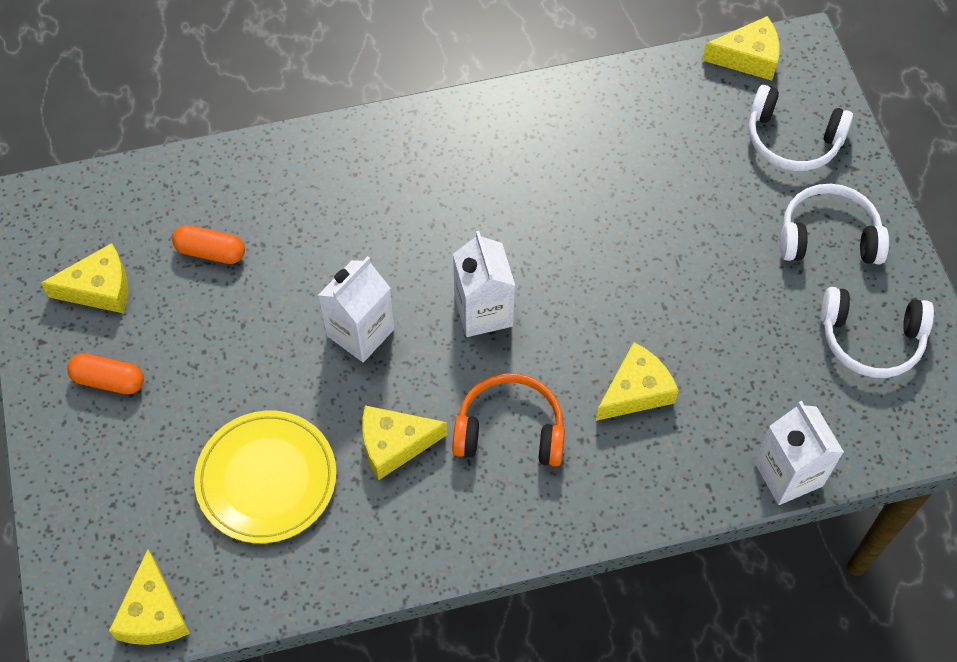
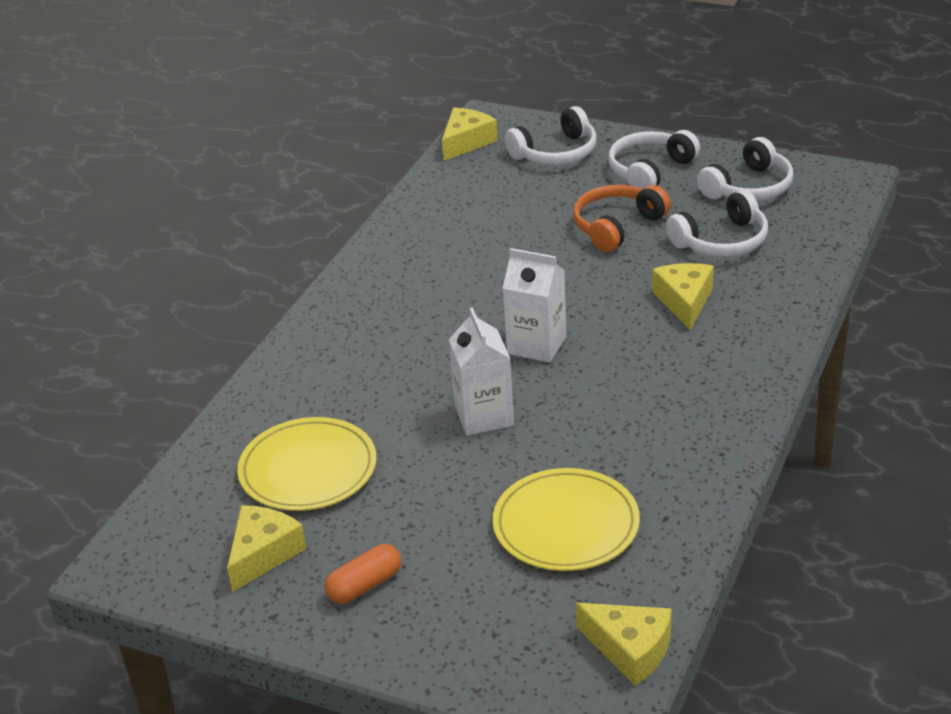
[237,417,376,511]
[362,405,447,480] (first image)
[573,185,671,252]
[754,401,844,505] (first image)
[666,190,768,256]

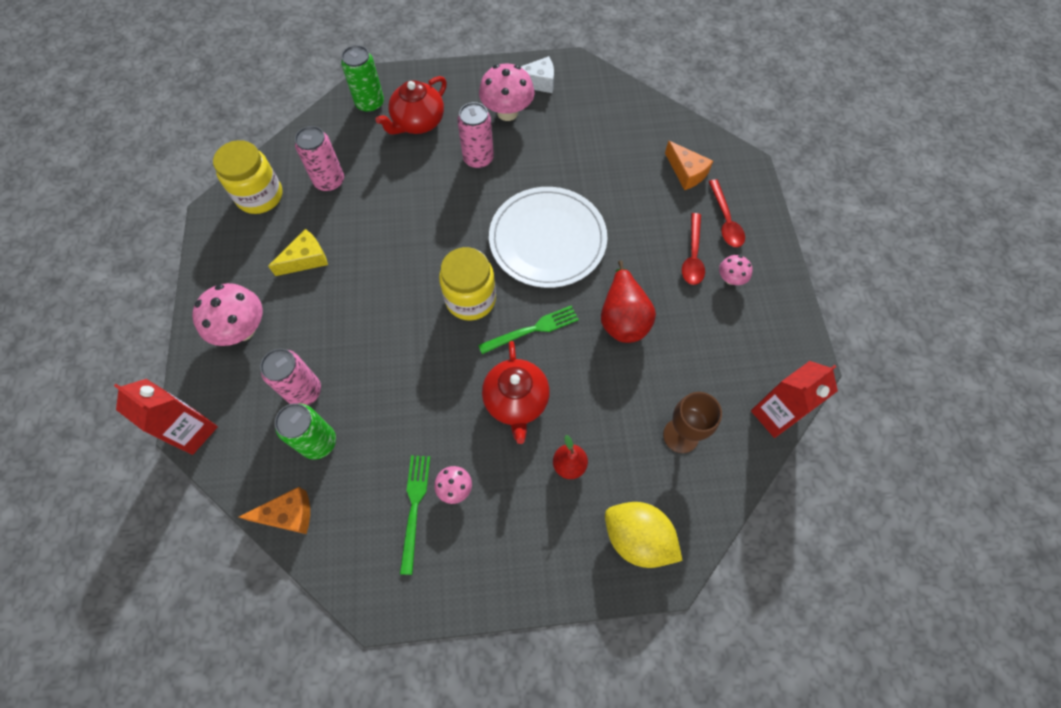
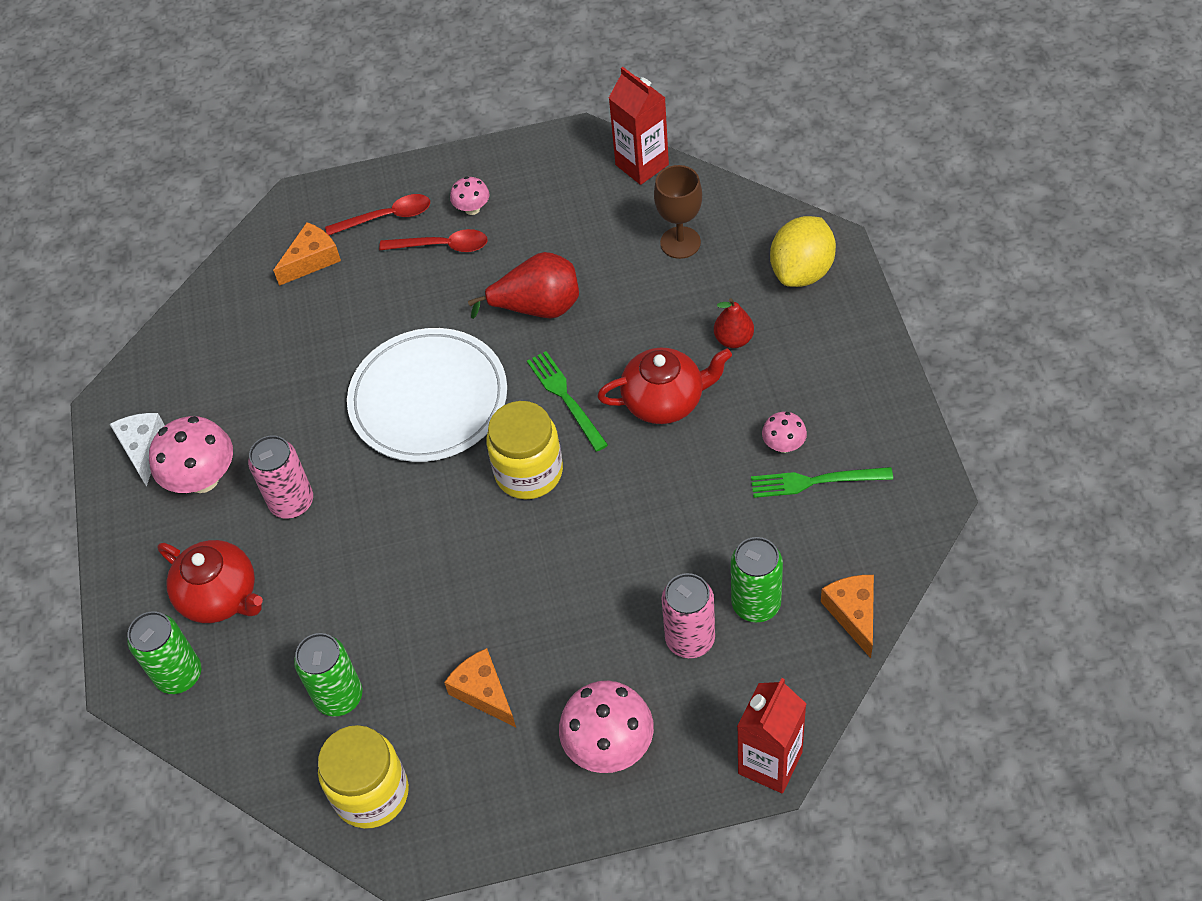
[444,648,516,727]
[294,633,362,717]

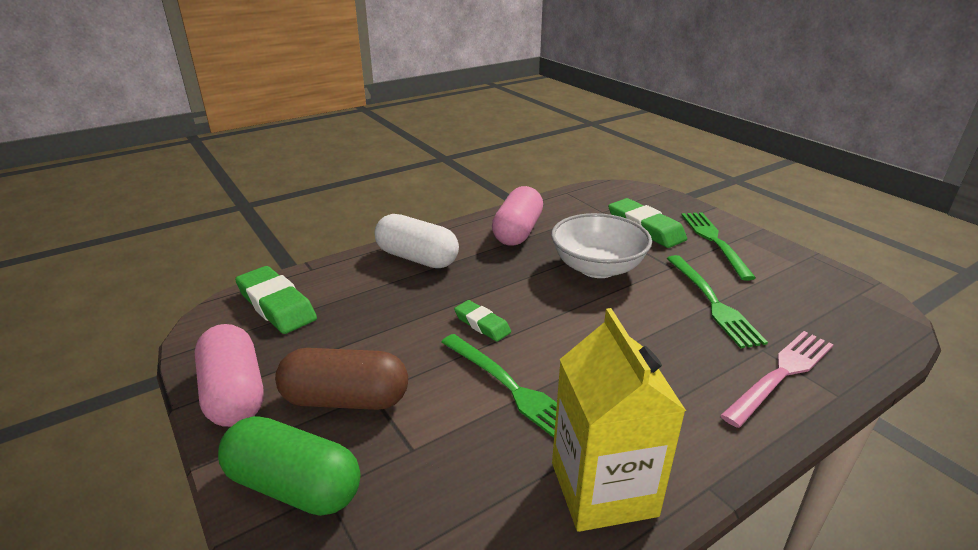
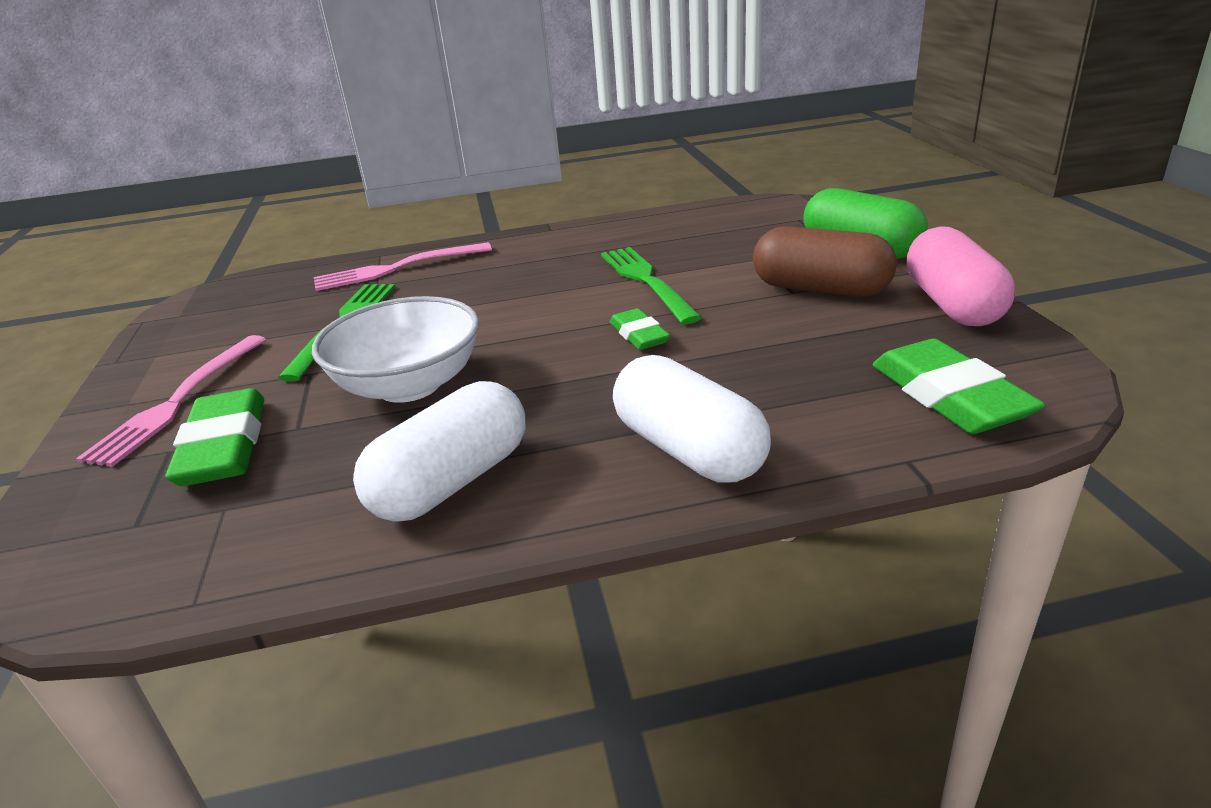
[353,381,525,522]
[552,308,686,532] (first image)
[76,335,266,467]

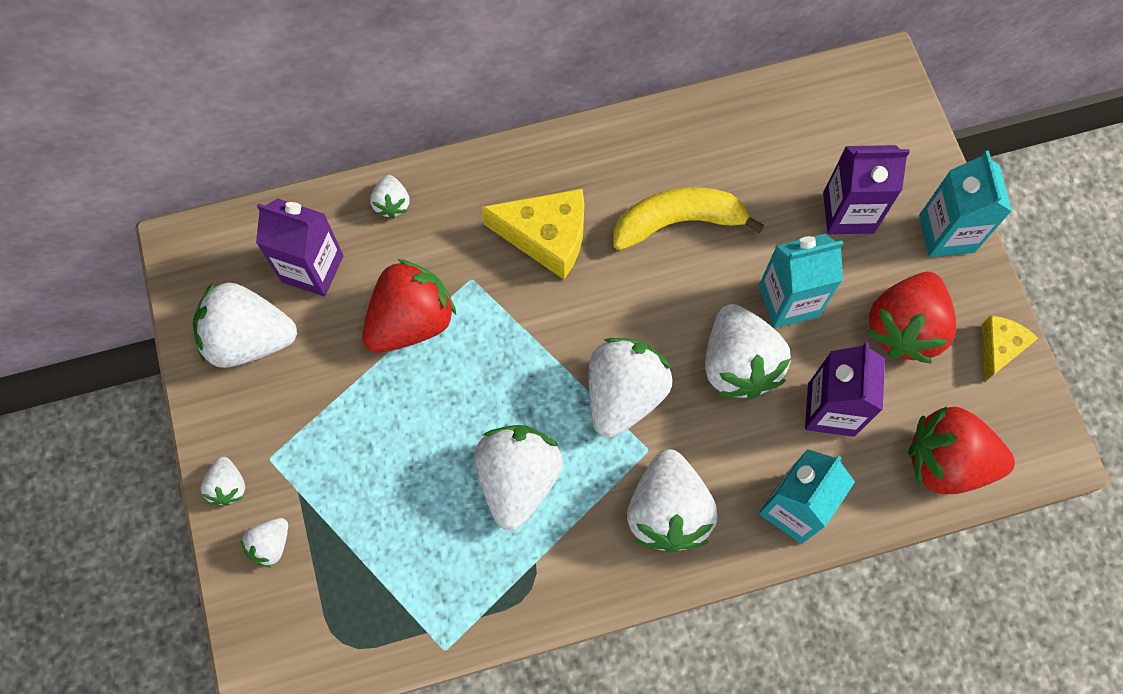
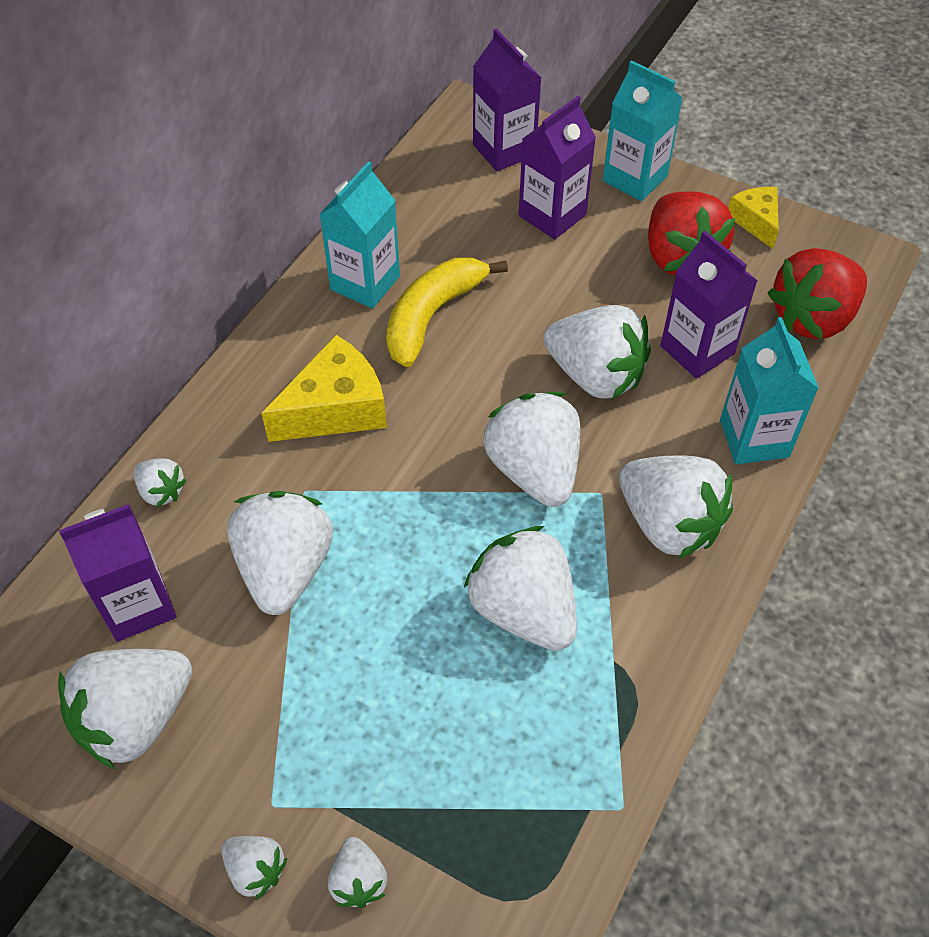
[227,491,333,615]
[319,161,400,308]
[473,29,541,171]

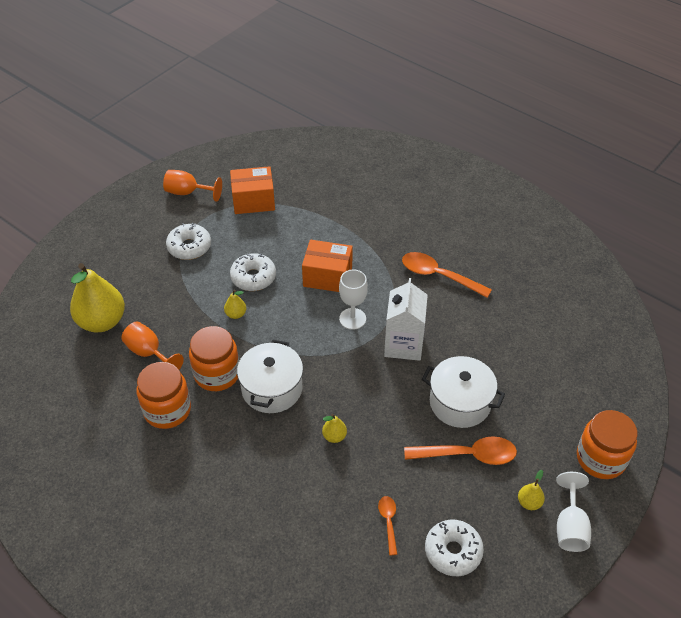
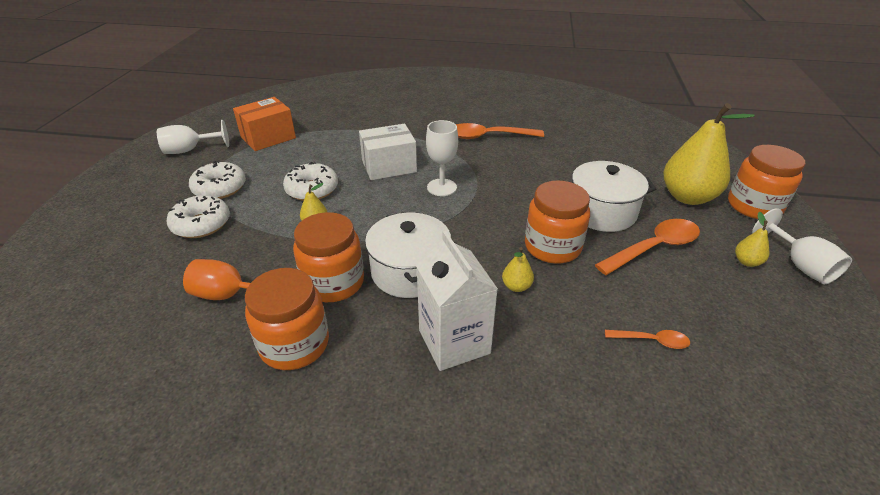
[663,103,755,205]
[157,120,229,154]
[359,124,417,180]
[605,330,690,349]
[416,231,498,371]
[166,195,230,238]
[525,180,590,264]

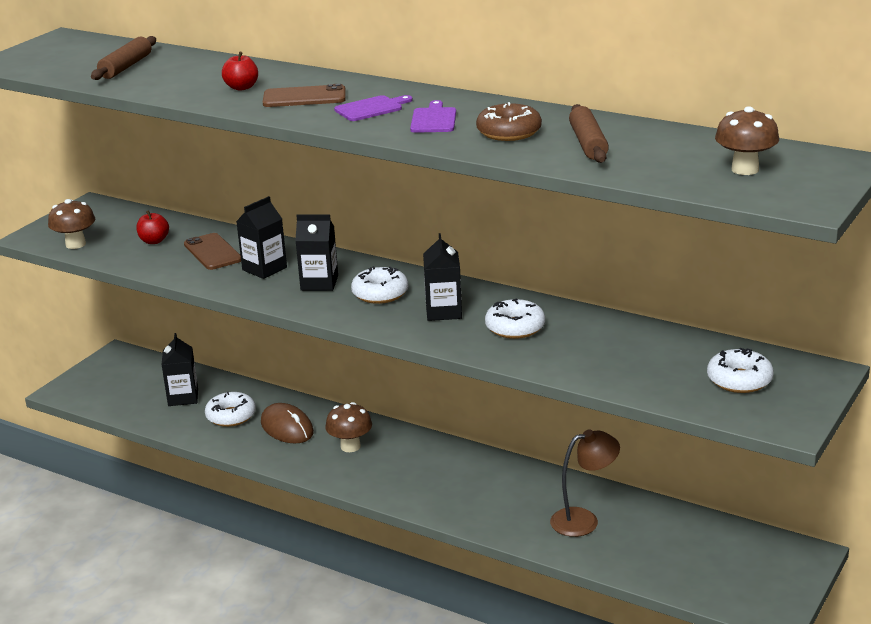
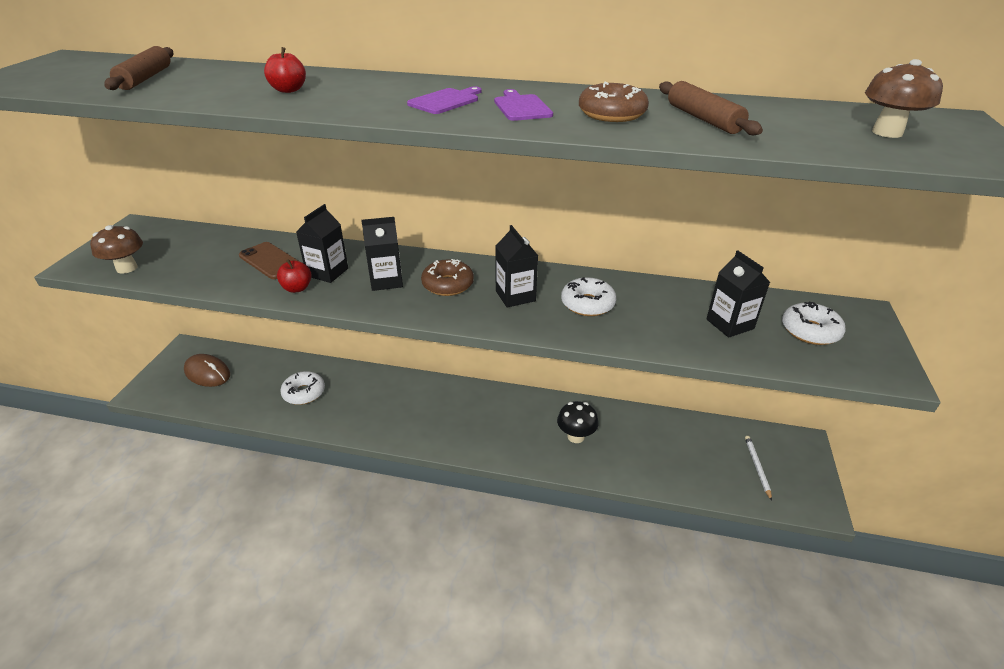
[277,259,312,293]
[706,250,771,338]
[184,354,230,387]
[263,84,346,107] (first image)
[325,402,372,452] (first image)
[421,259,474,296]
[550,429,620,537] (first image)
[557,401,599,443]
[745,436,772,501]

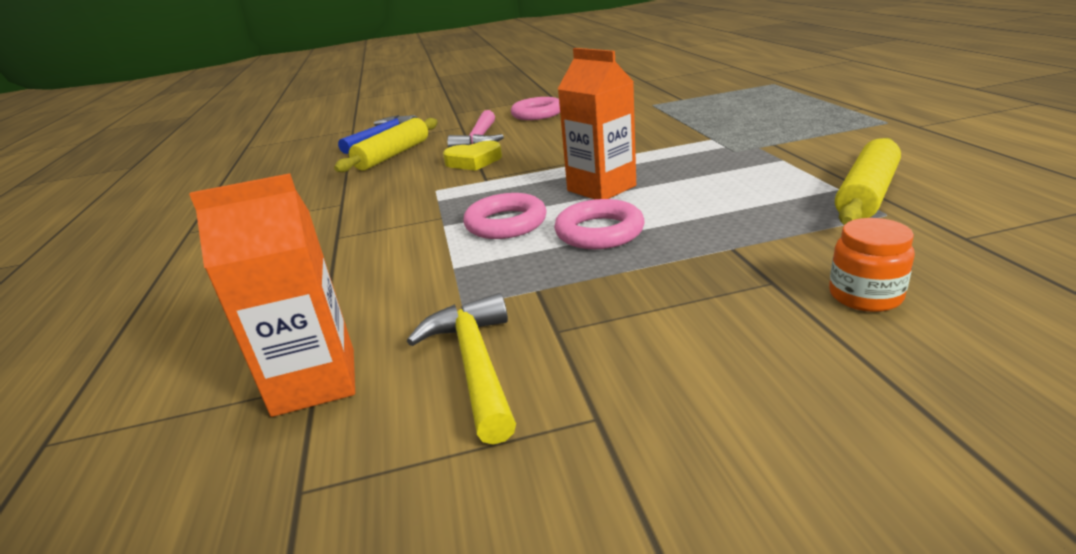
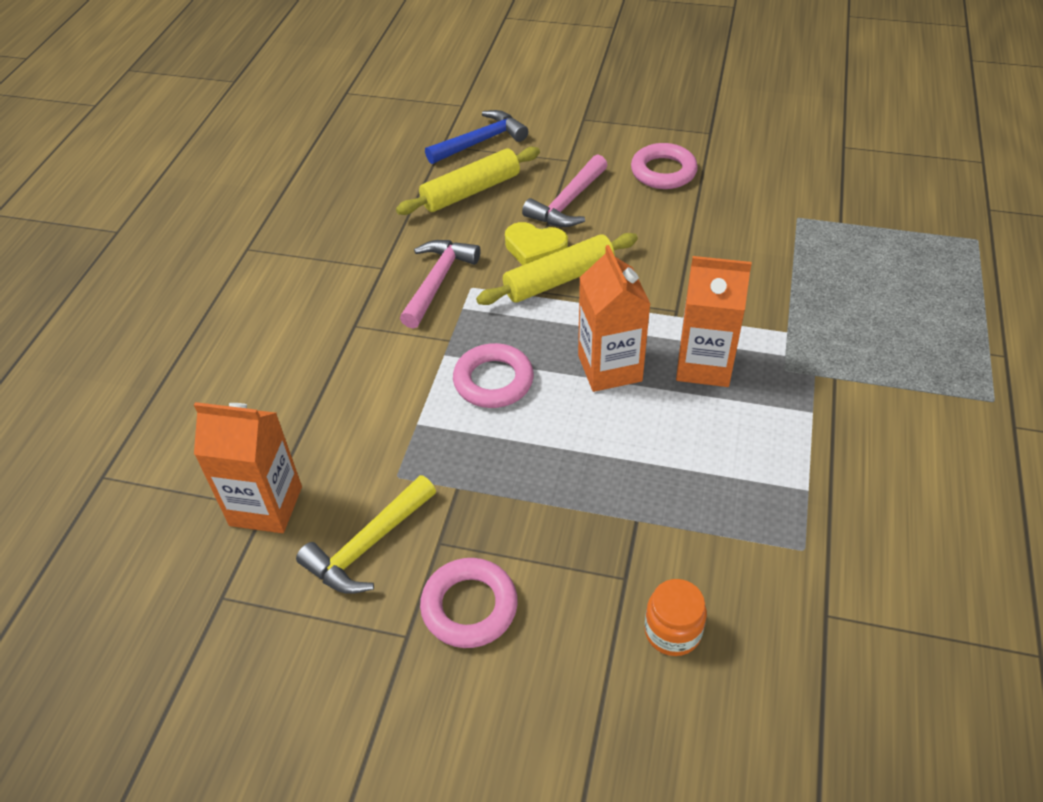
[296,475,436,594]
[420,558,518,648]
[476,233,638,305]
[400,240,481,329]
[676,256,752,387]

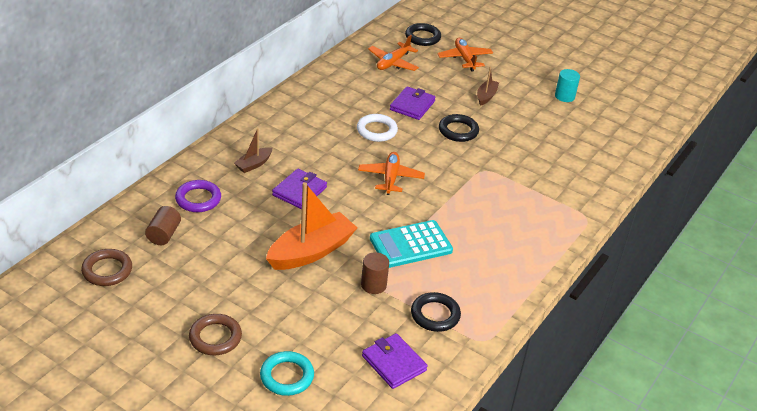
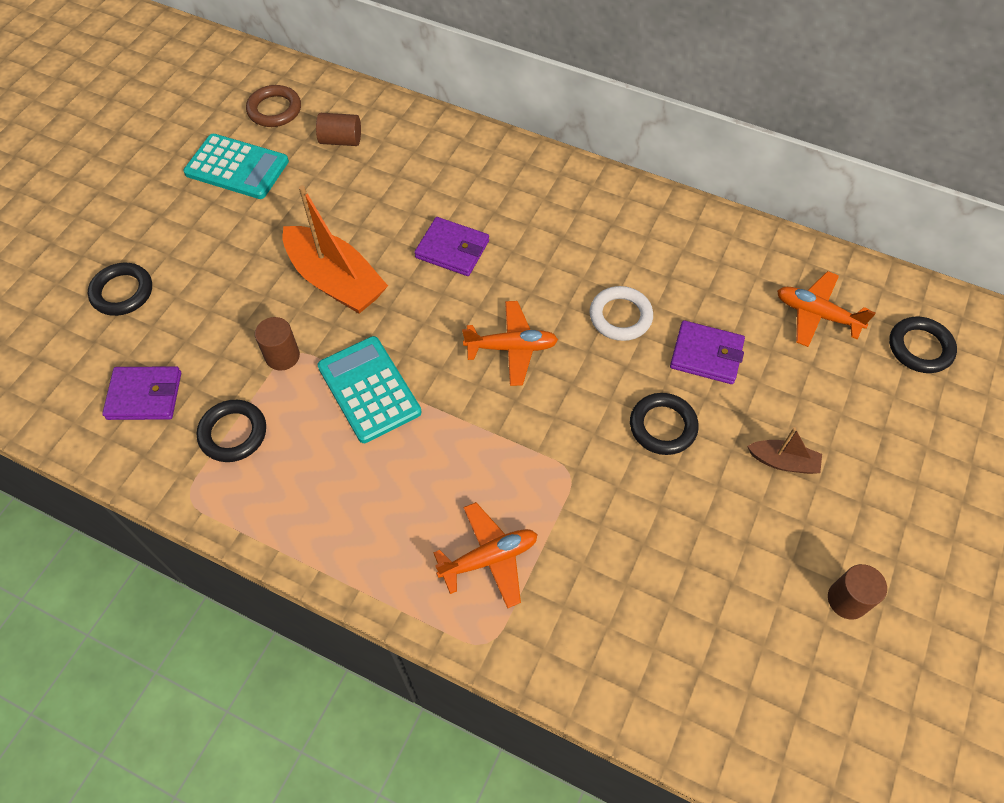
[175,180,221,212] (first image)
[189,314,242,355] (first image)
[234,128,272,173] (first image)
[88,263,152,316]
[102,366,181,420]
[433,502,538,608]
[828,564,887,620]
[183,134,289,199]

